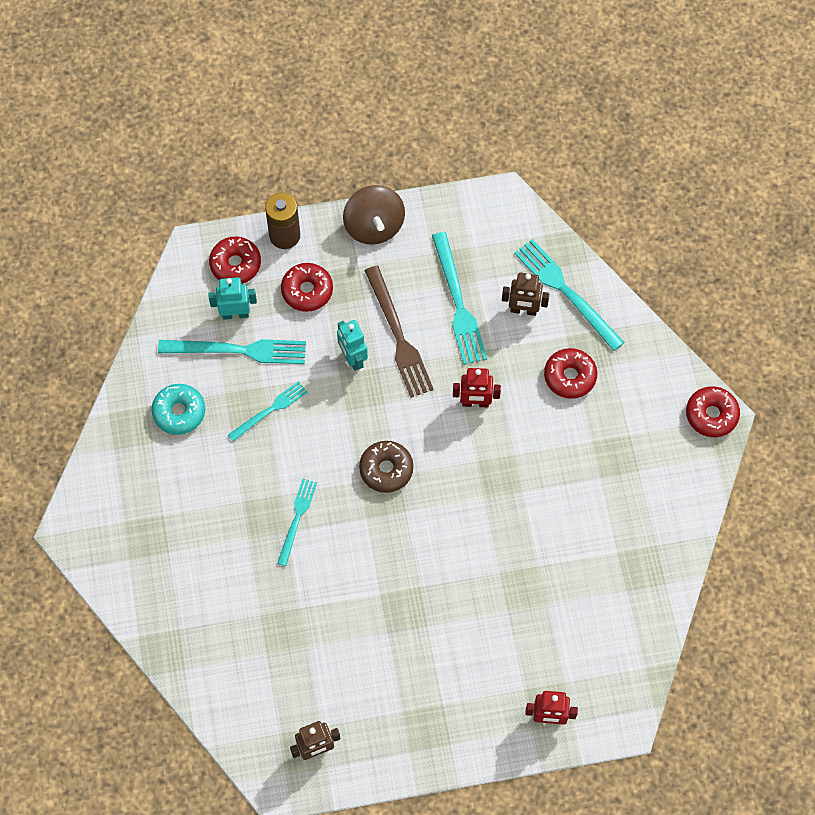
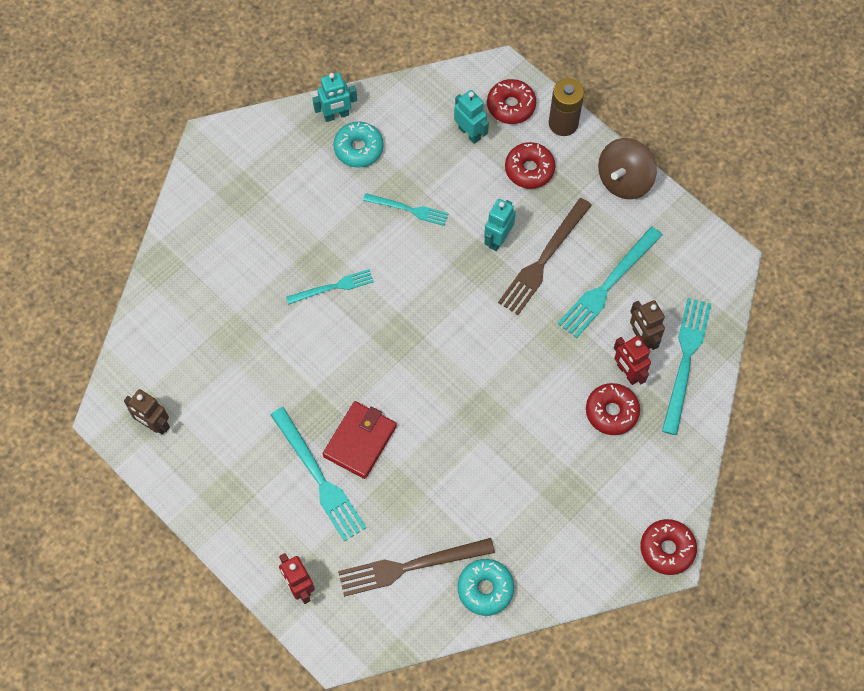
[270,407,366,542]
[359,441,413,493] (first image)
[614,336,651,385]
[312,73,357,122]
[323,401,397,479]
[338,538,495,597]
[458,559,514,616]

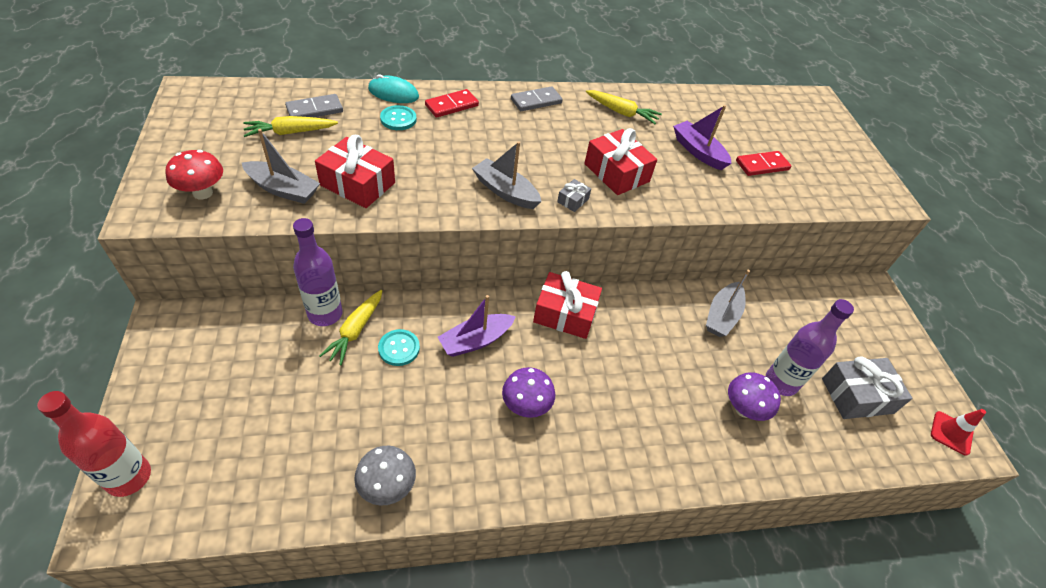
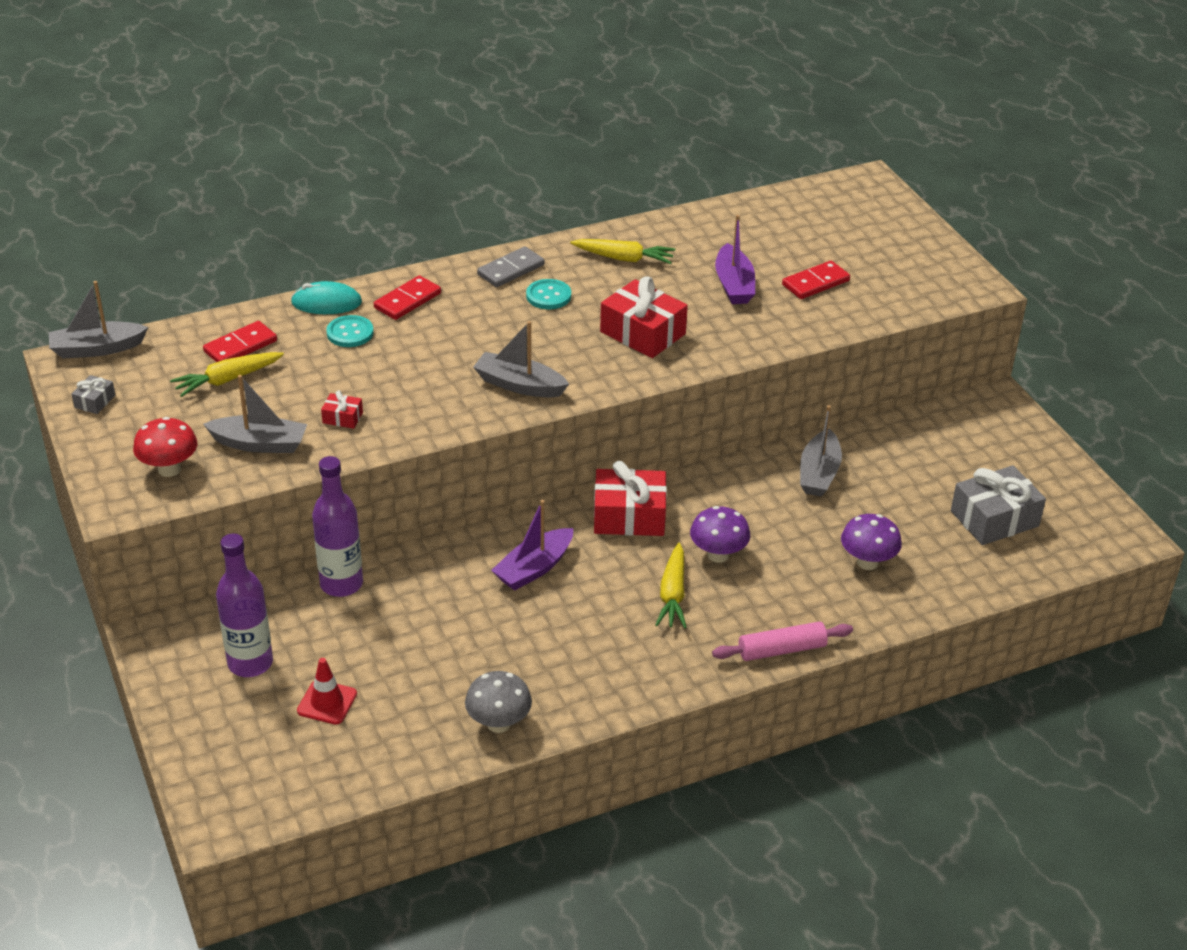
[37,391,151,497] (first image)
[203,321,277,362]
[321,390,363,429]
[655,543,687,628]
[526,279,571,309]
[690,506,750,563]
[72,375,115,414]
[715,215,755,304]
[216,533,273,677]
[297,658,357,725]
[49,281,148,358]
[712,621,853,661]

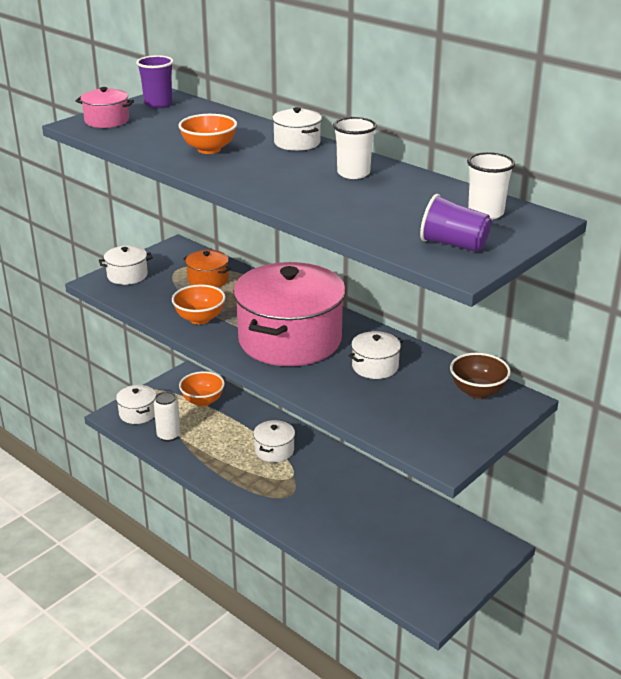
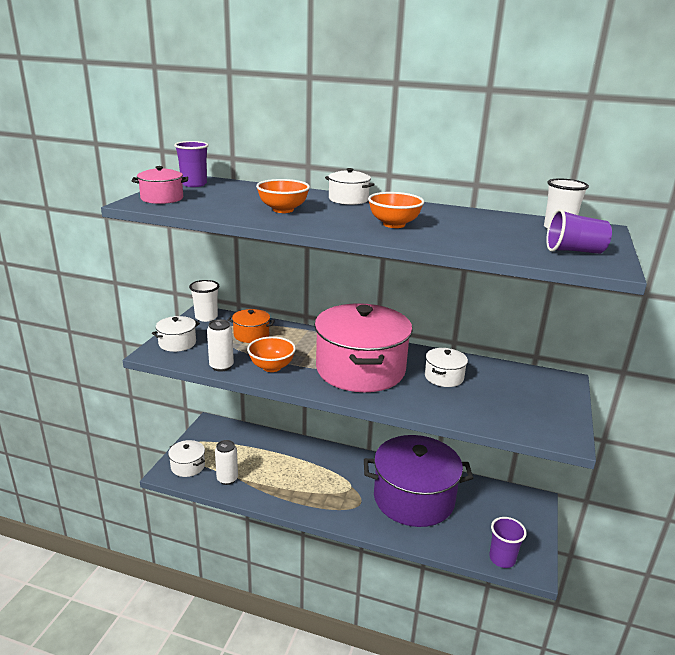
[368,192,424,228]
[253,420,295,462] (first image)
[189,280,219,322]
[450,353,511,399] (first image)
[207,319,234,372]
[364,435,473,527]
[489,517,527,568]

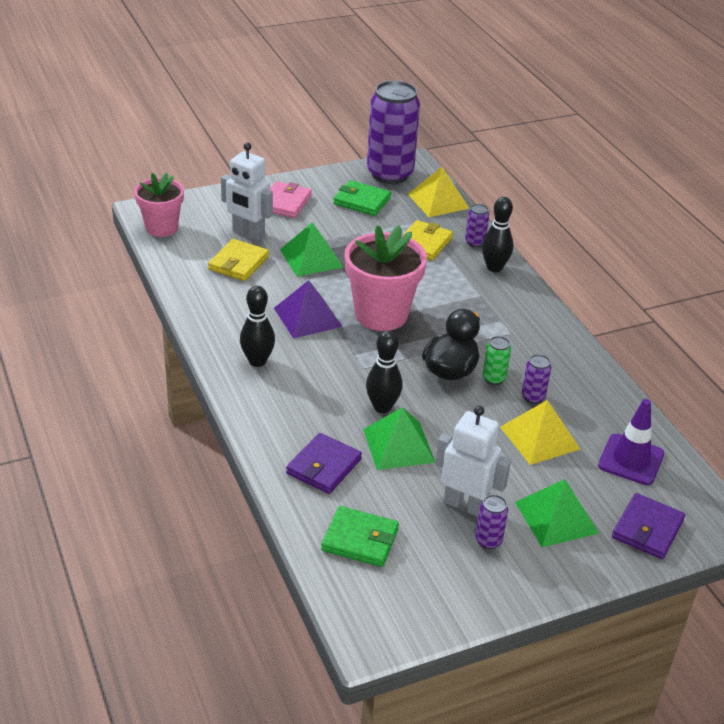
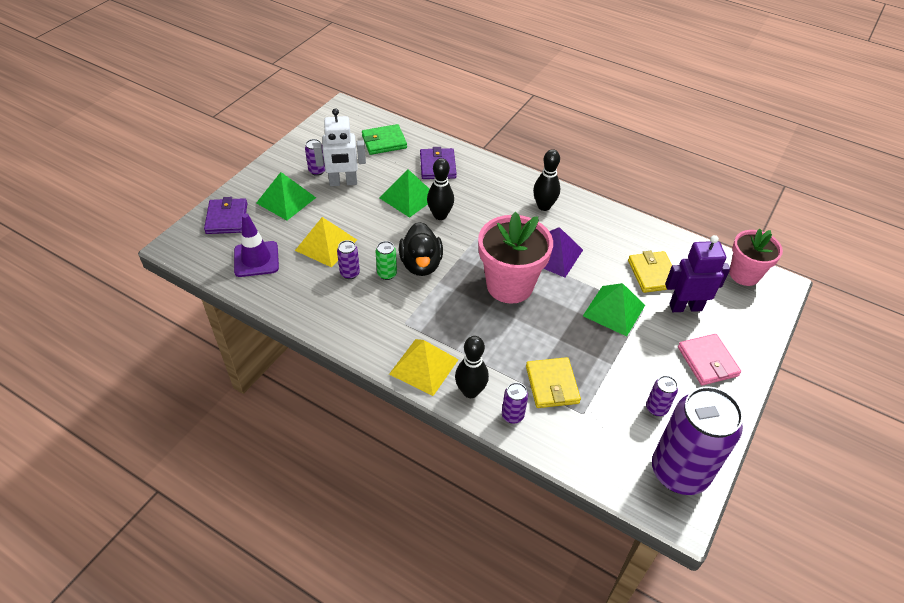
[665,235,730,312]
[646,376,678,416]
[389,339,459,396]

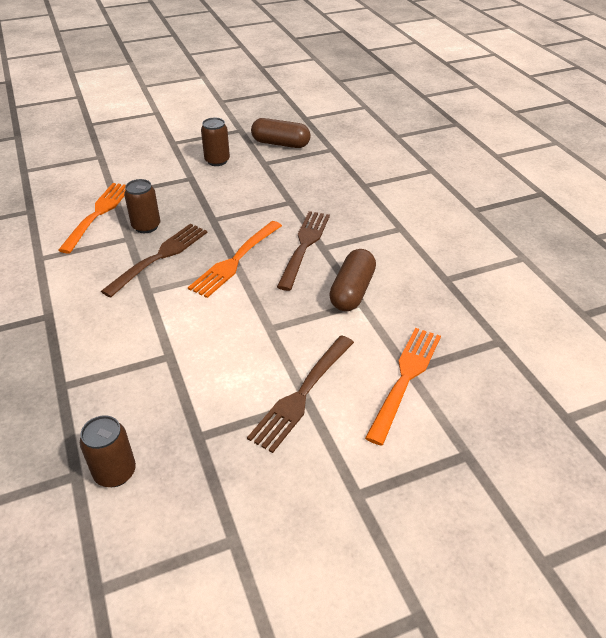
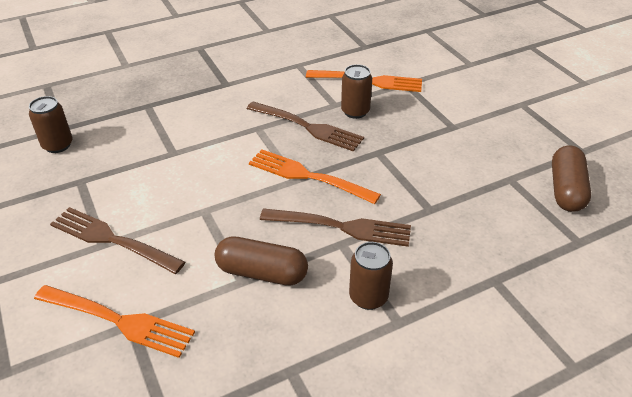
[349,242,393,310]

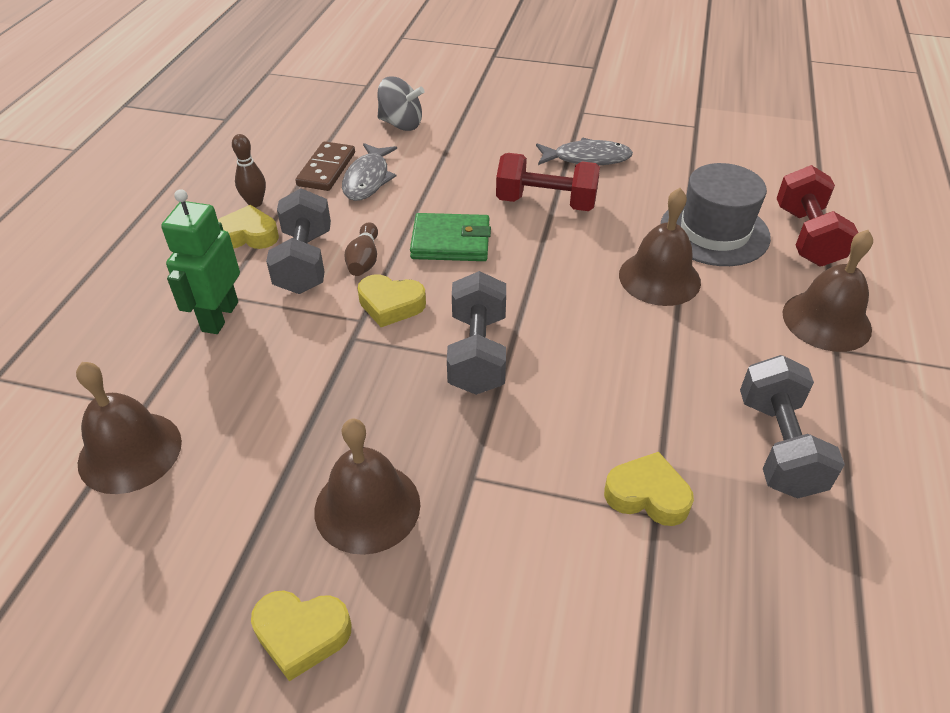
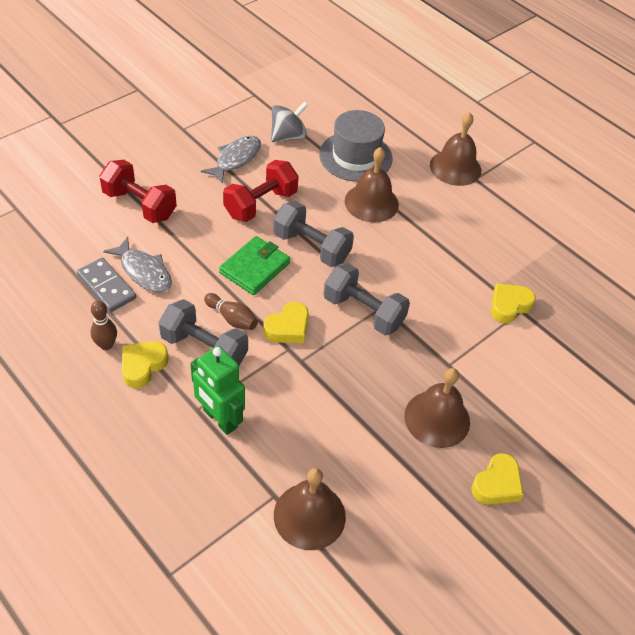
[77,257,136,312]
[271,102,308,142]
[273,201,354,267]
[99,160,177,223]

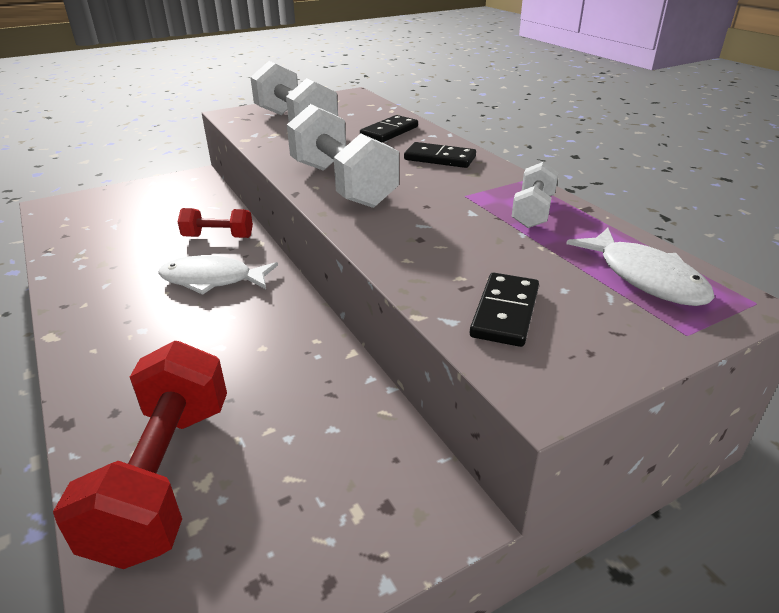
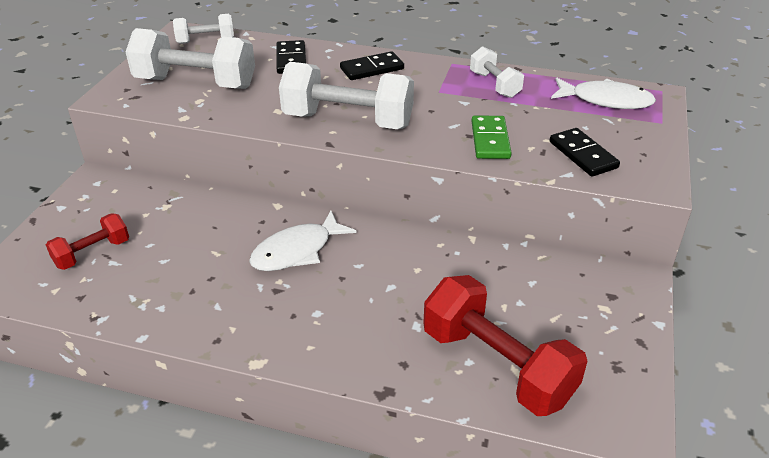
[46,213,129,270]
[173,14,234,44]
[472,115,512,159]

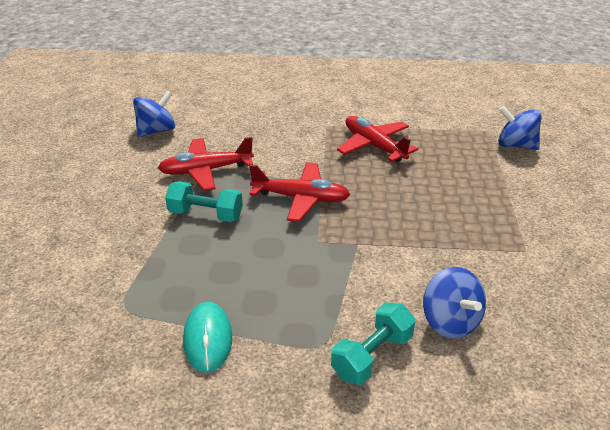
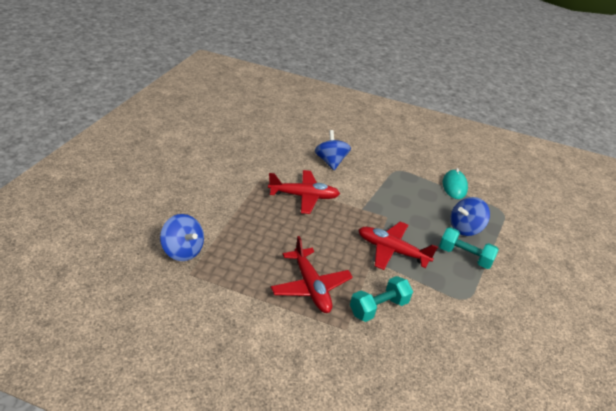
[450,197,490,236]
[268,170,340,214]
[350,276,413,322]

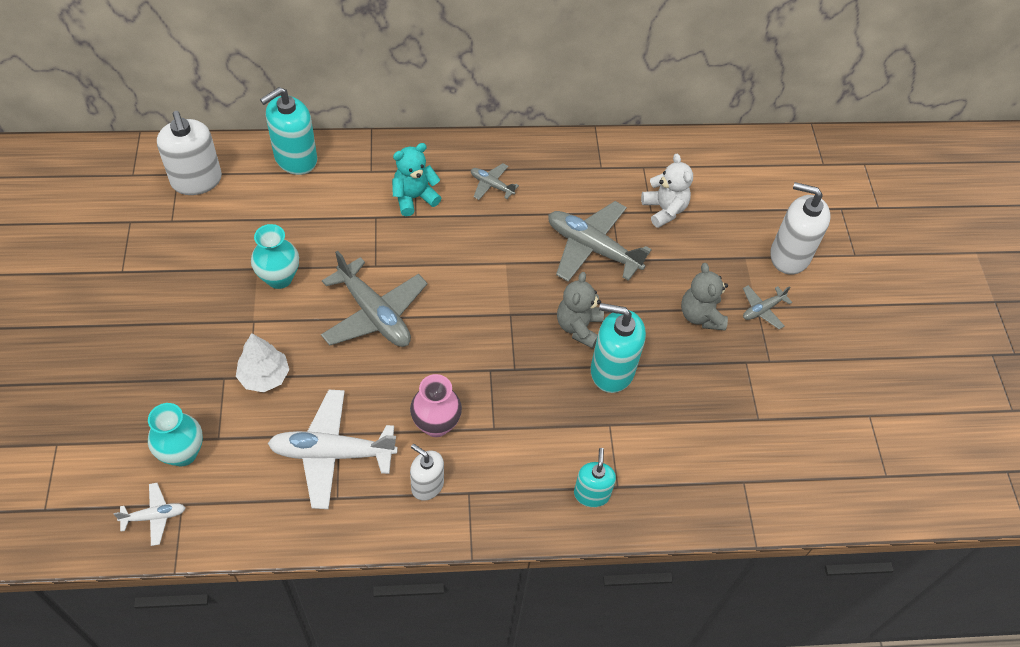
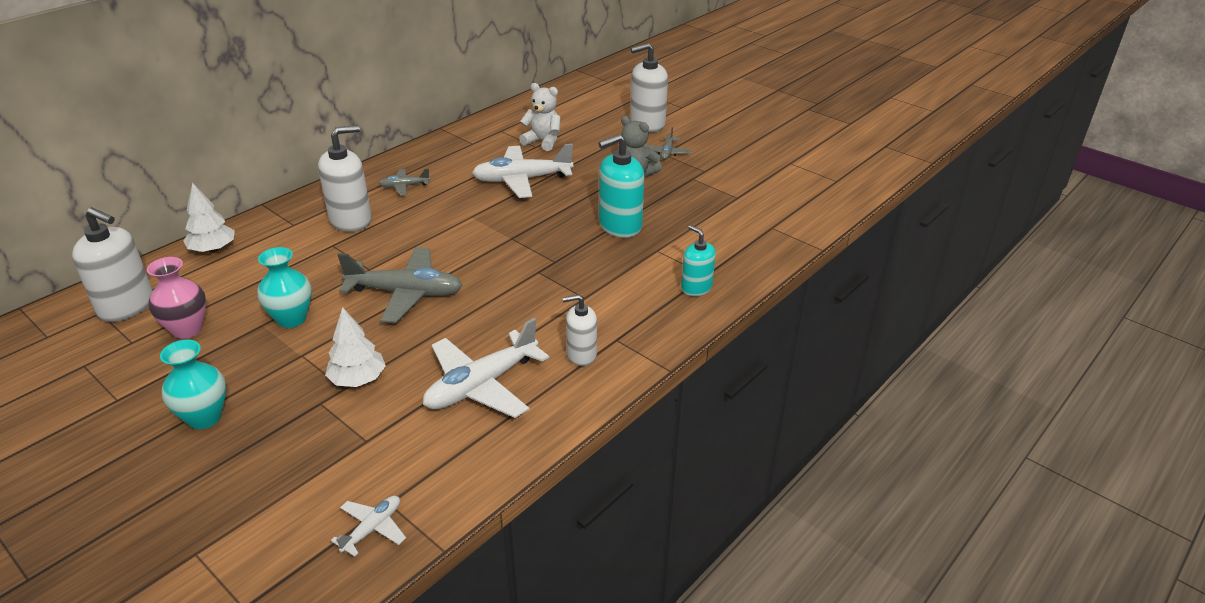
[160,340,226,429]
[183,183,235,253]
[318,125,372,232]
[147,257,206,339]
[472,144,573,198]
[557,272,604,348] (first image)

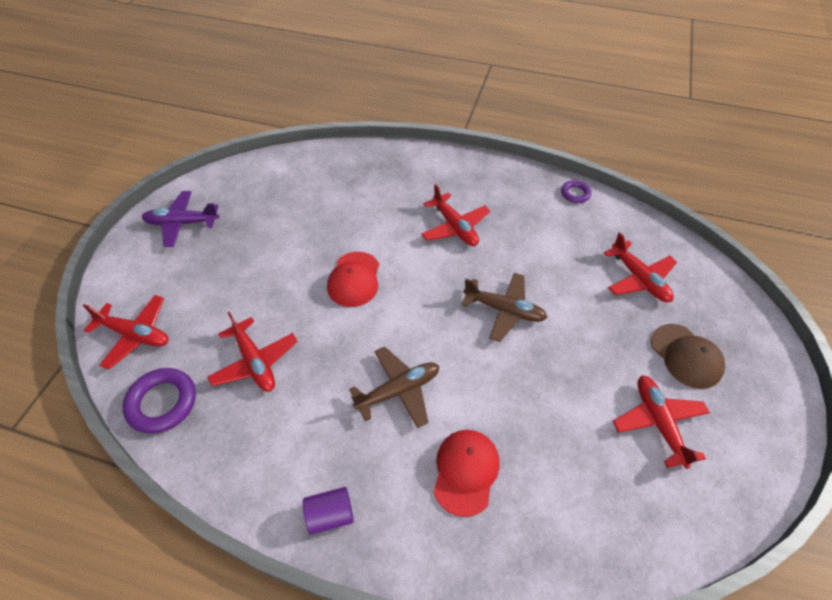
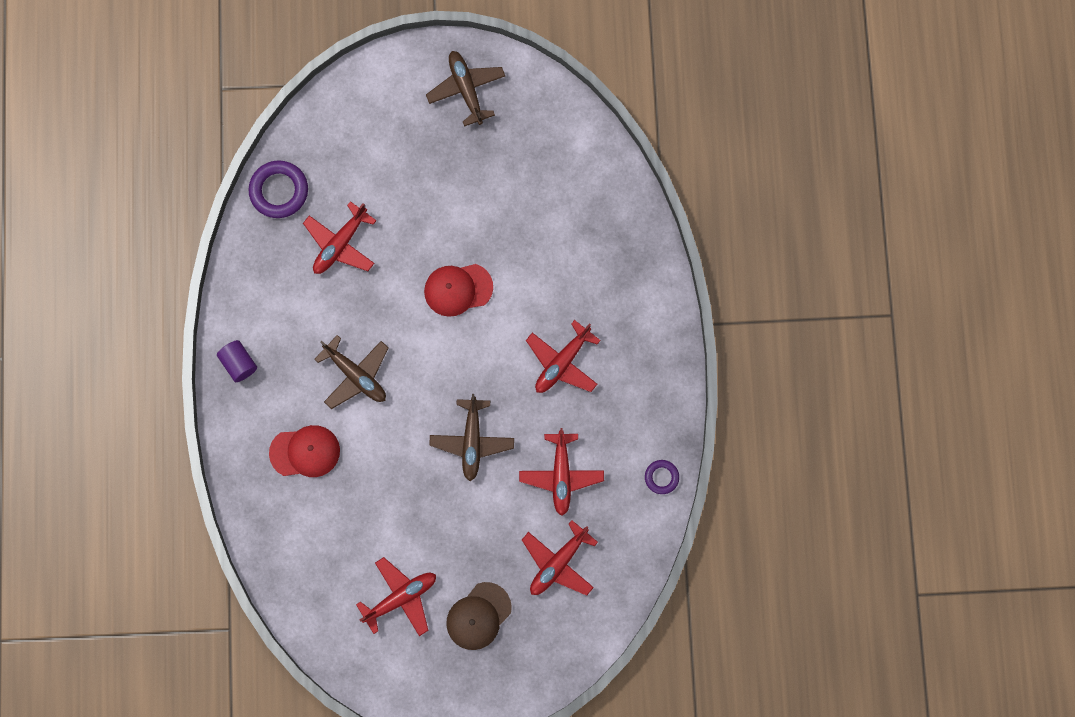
[519,428,604,516]
[426,51,505,127]

